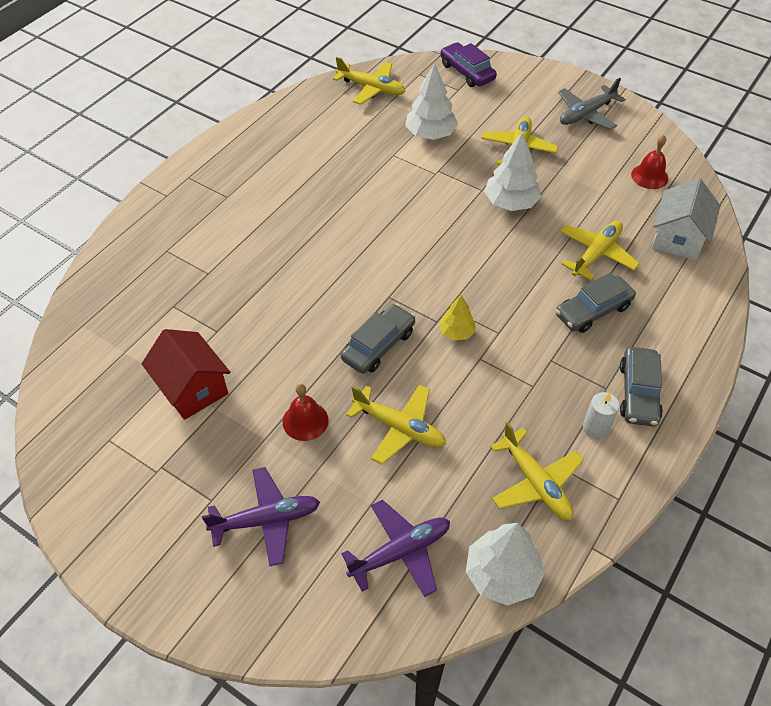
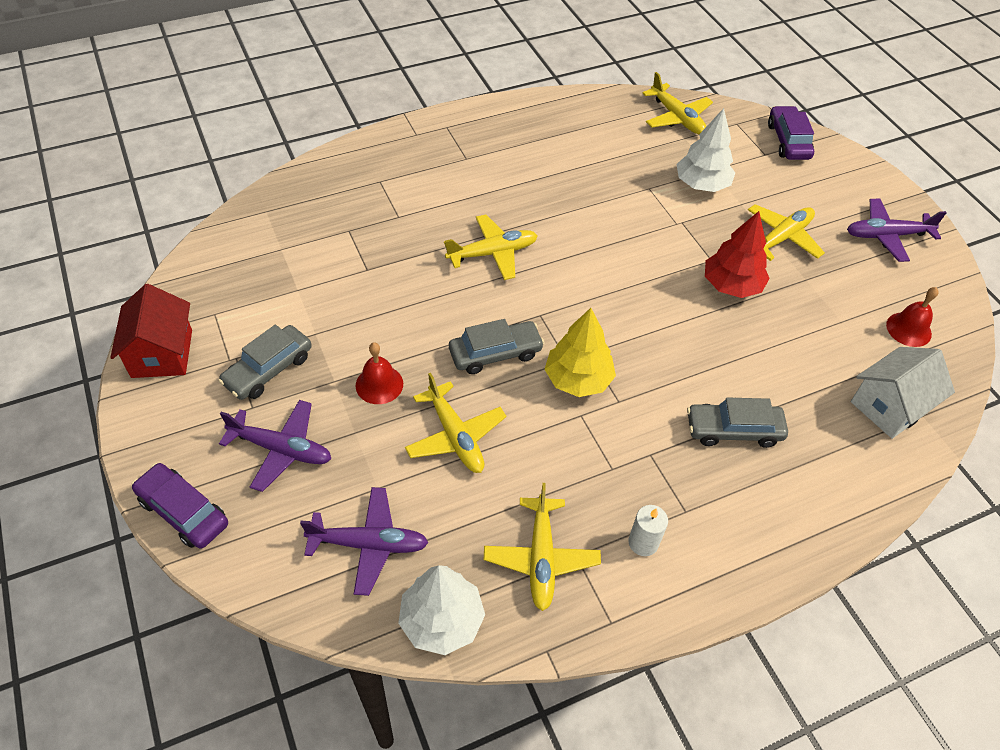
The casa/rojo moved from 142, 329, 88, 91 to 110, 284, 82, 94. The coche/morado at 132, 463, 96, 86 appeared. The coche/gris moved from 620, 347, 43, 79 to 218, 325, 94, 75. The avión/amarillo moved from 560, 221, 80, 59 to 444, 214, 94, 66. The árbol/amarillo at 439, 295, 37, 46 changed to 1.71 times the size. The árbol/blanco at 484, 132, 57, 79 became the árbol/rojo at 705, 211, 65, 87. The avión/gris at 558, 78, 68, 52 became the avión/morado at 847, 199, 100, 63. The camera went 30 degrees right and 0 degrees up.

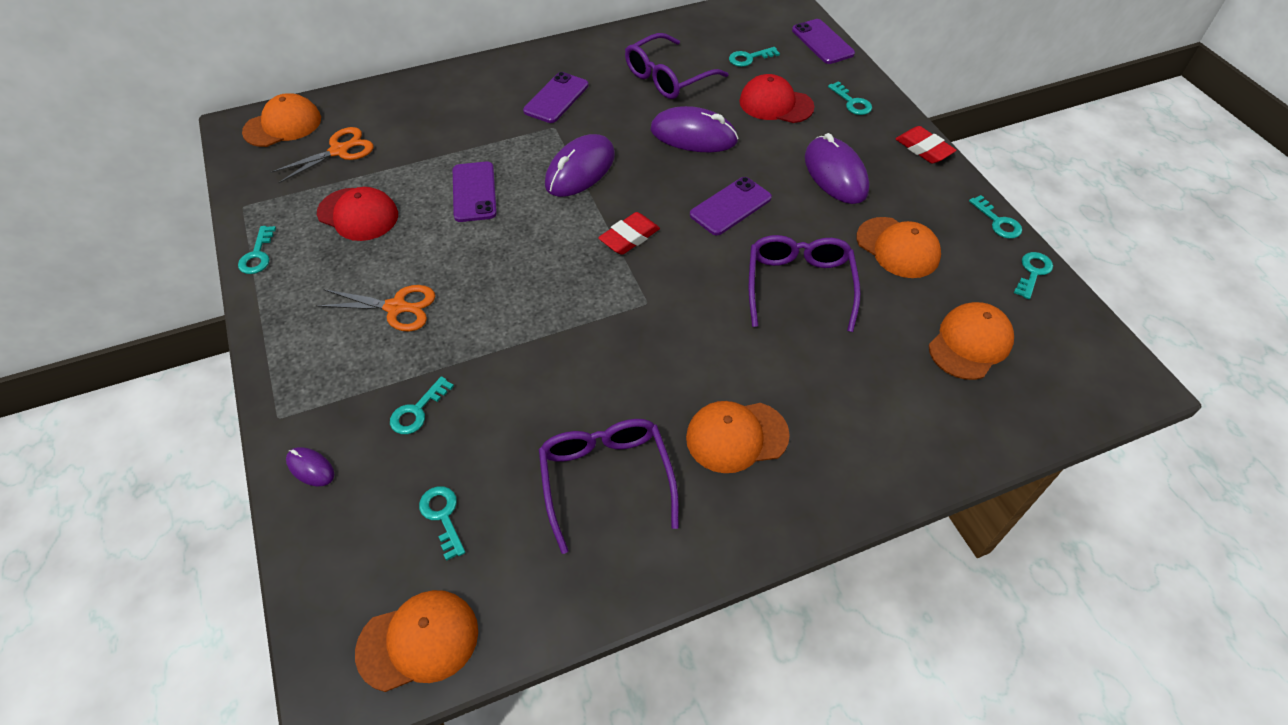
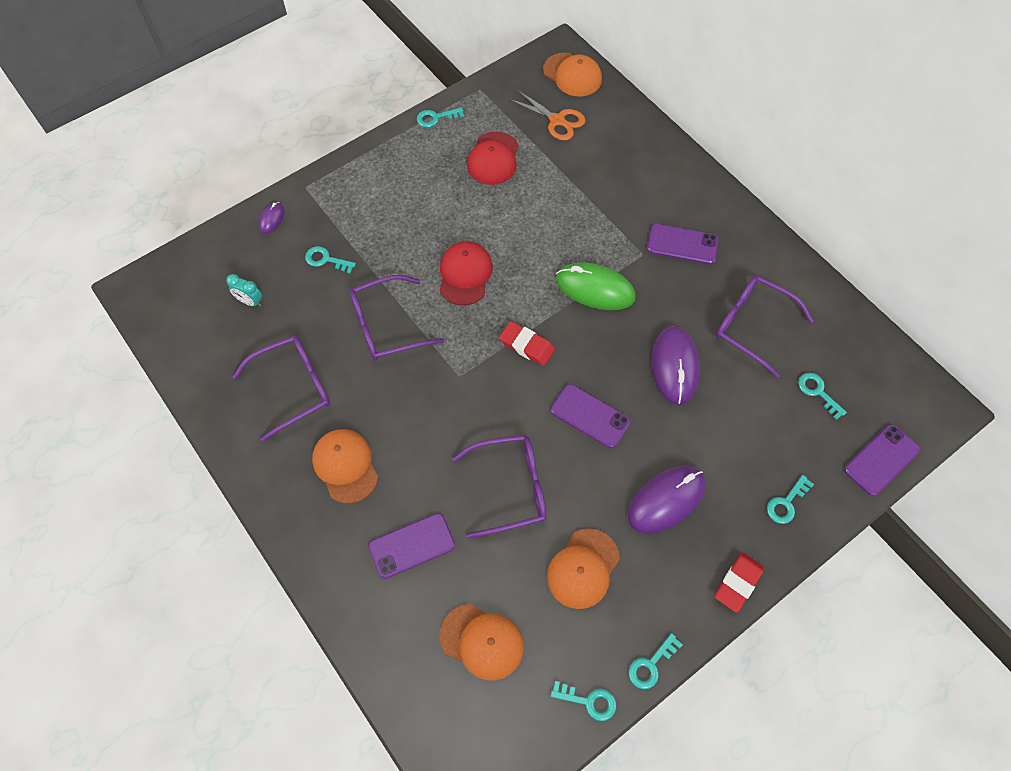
The llave/turquesa at 419, 486, 46, 75 was replaced by the despertador/turquesa at 226, 274, 36, 33. The gafas/morado at 350, 275, 94, 86 appeared. The móvil/morado moved from 453, 161, 44, 61 to 368, 513, 87, 66. The gorra/rojo moved from 739, 74, 76, 49 to 440, 241, 53, 64. The ratón/morado at 545, 134, 70, 63 became the ratón/verde at 556, 262, 80, 48. The tijeras/naranja at 316, 285, 119, 47 disappeared. The gorra/naranja at 355, 590, 123, 102 disappeared. The camera went 75 degrees right and 10 degrees up.

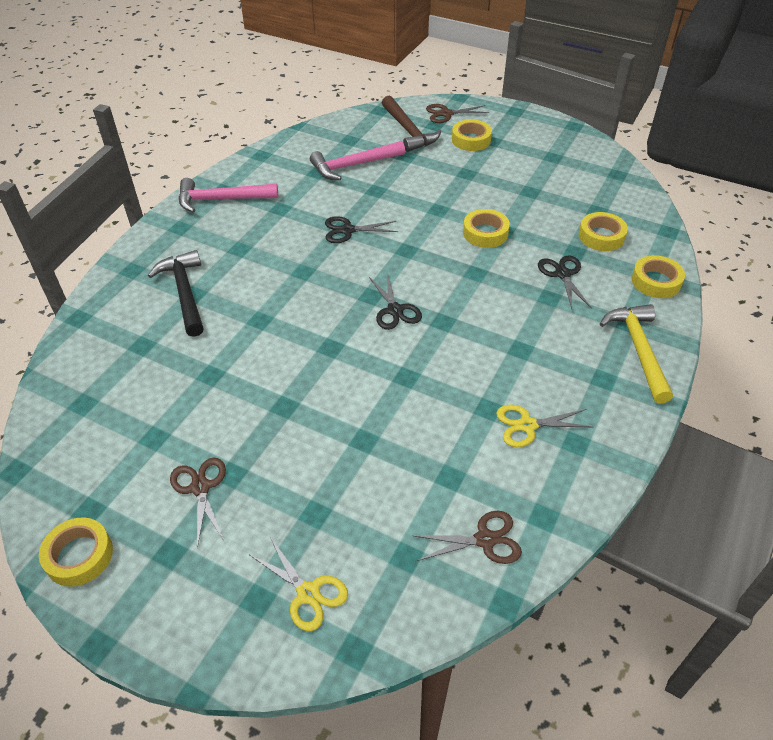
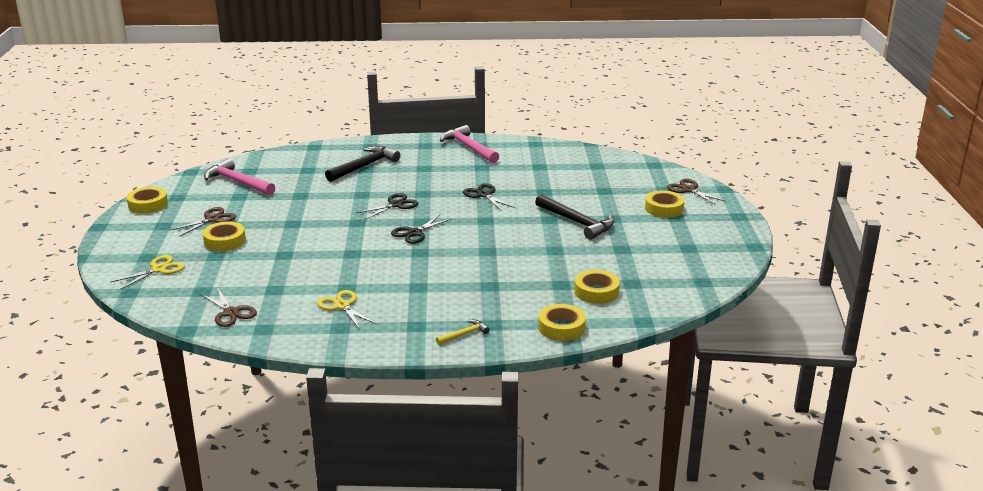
The tijeras/amarillo at 250, 537, 98, 94 turned 150 degrees counterclockwise. The cinta adhesiva/amarillo moved from 463, 209, 47, 39 to 203, 221, 43, 30. The martillo/rosa moved from 310, 141, 95, 39 to 204, 158, 71, 38. The tijeras/negro moved from 538, 255, 54, 54 to 357, 193, 62, 27. The martillo/amarillo at 600, 304, 73, 100 changed to 0.50 times the size. The martillo/negro at 535, 194, 79, 46 appeared. The martillo/marrón at 382, 96, 59, 56 disappeared. The camera went 60 degrees right and 20 degrees down.

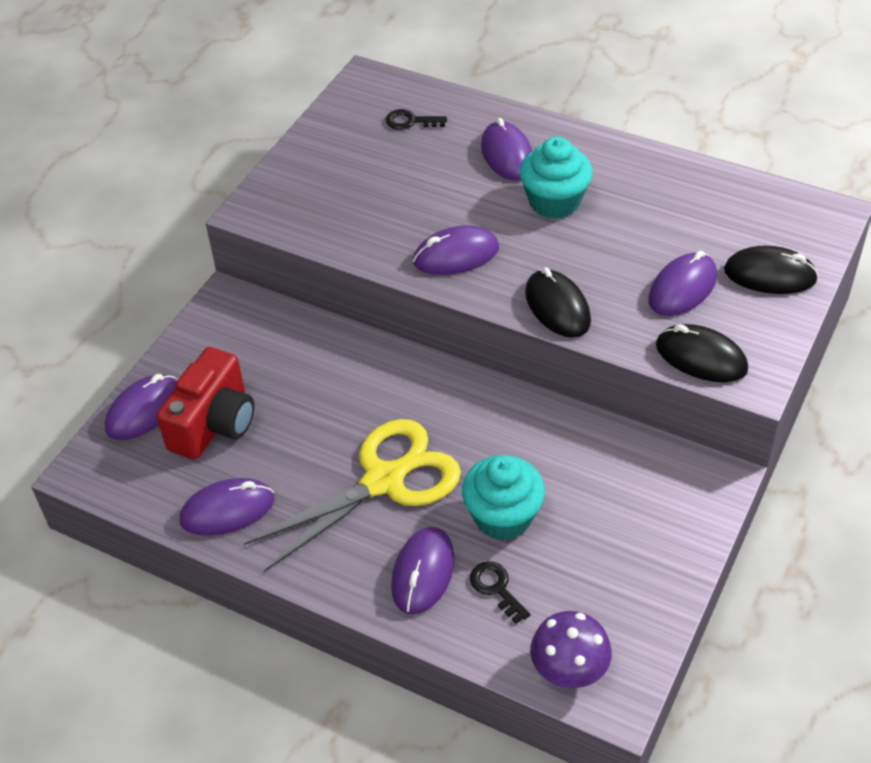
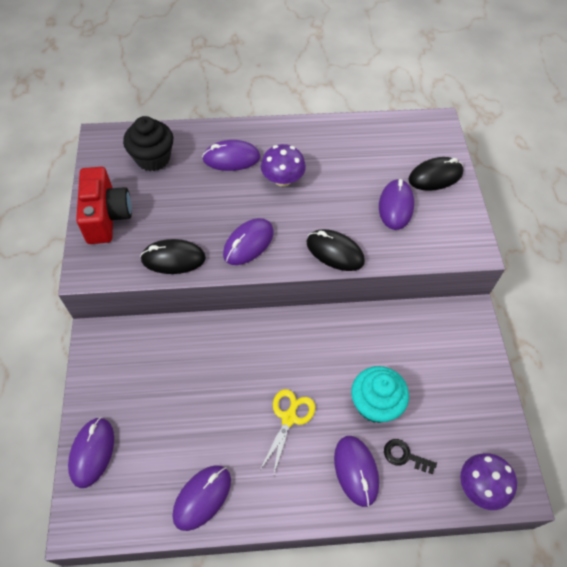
The cámara/rojo moved from 157, 347, 98, 113 to 76, 167, 56, 77. The llave/negro at 385, 109, 62, 21 was replaced by the magdalena/negro at 123, 116, 50, 55. The ratón/negro moved from 656, 324, 92, 58 to 140, 239, 66, 35. The ratón/morado at 481, 118, 52, 63 turned 45 degrees counterclockwise. The tijeras/amarillo at 244, 419, 217, 153 changed to 0.55 times the size. The magdalena/turquesa at 519, 137, 74, 82 was replaced by the seta/morado at 261, 144, 45, 42. The camera went 35 degrees left and 10 degrees up.

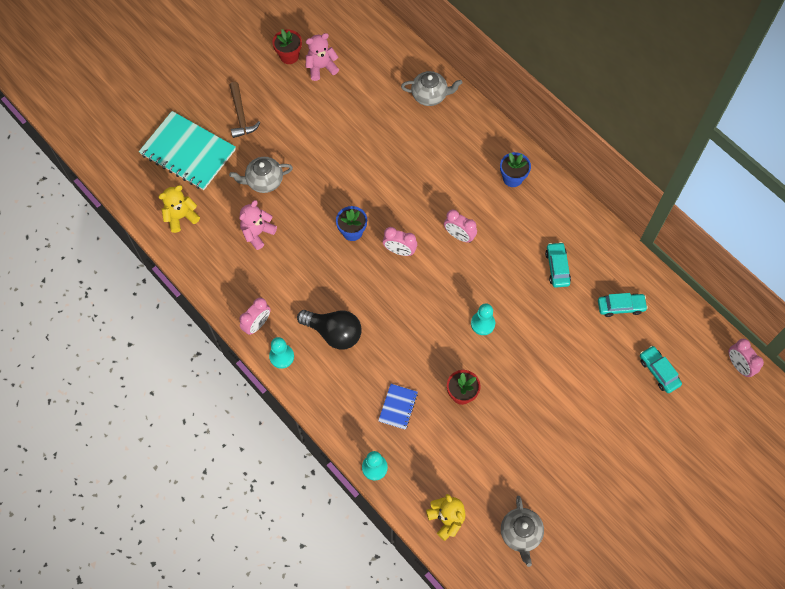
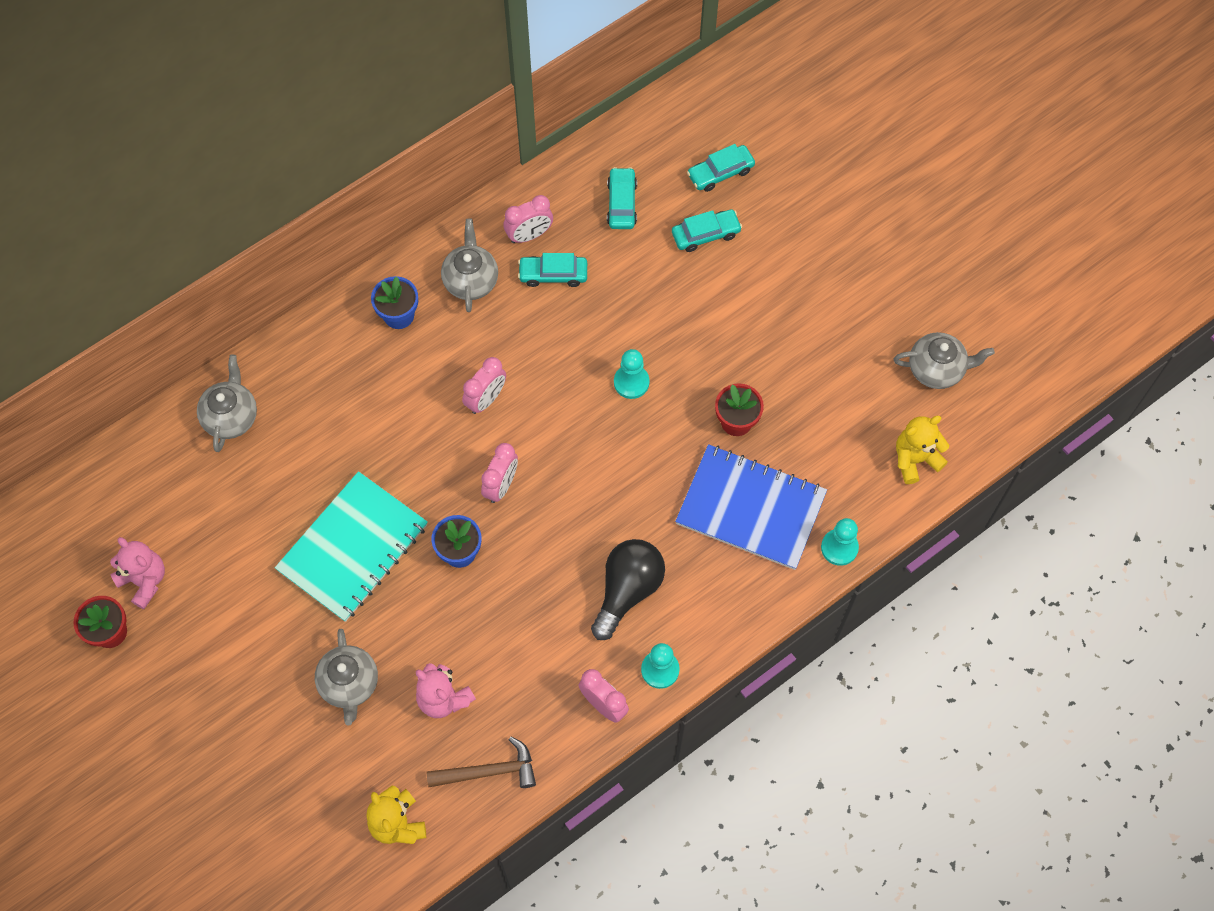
The osito/rosa at 306, 33, 33, 48 turned 150 degrees clockwise. The cuaderno/turquesa moved from 139, 111, 97, 79 to 275, 471, 153, 151. The martillo/marrón moved from 229, 82, 31, 56 to 427, 737, 109, 51. The tetera/gris at 441, 219, 57, 93 appeared. The despertador/rosa moved from 729, 339, 35, 38 to 503, 195, 50, 48. The coche/turquesa at 672, 209, 70, 43 appeared. The cuaderno/azul at 378, 384, 40, 46 changed to 2.15 times the size. The camera went 85 degrees left and 0 degrees up.

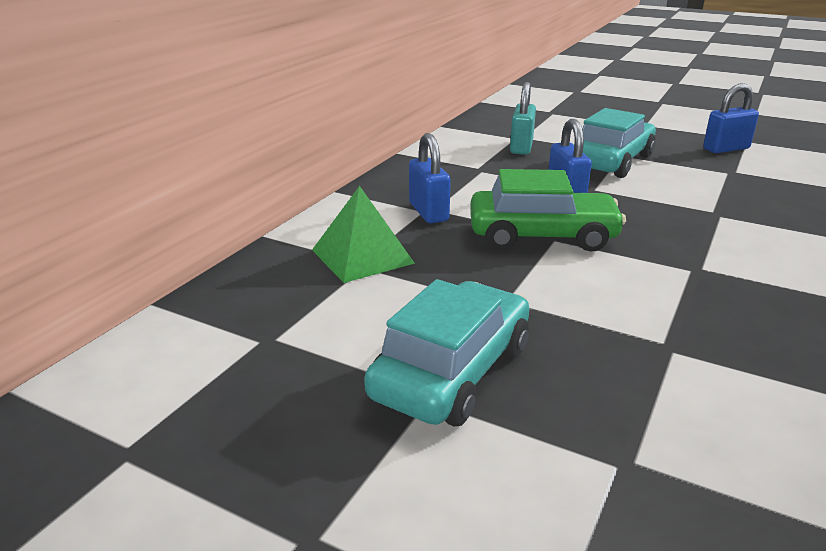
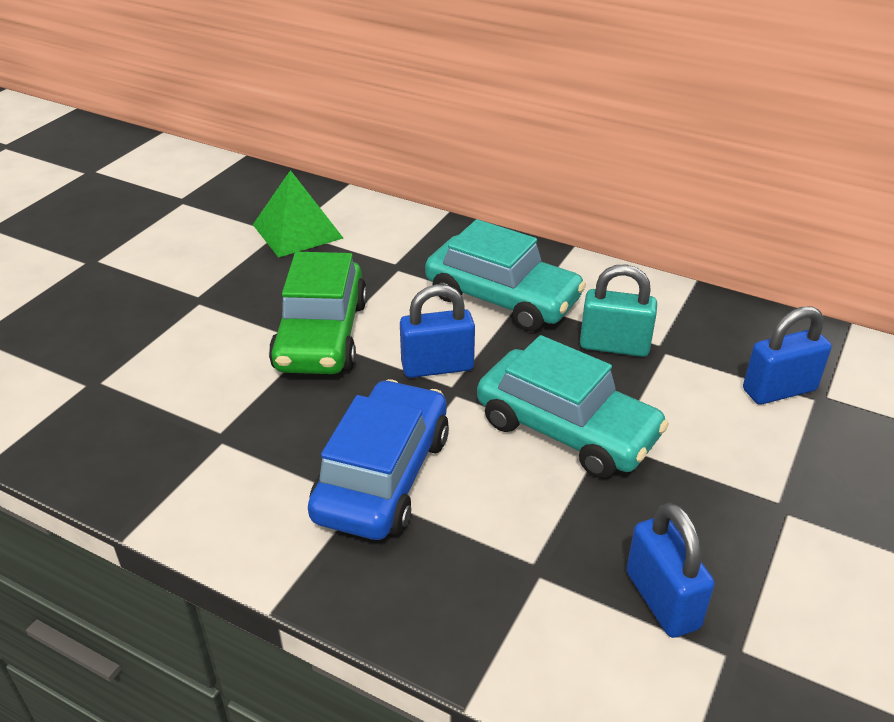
The coche/azul at 308, 379, 141, 161 appeared. The coche/turquesa moved from 364, 279, 166, 147 to 425, 219, 161, 113. The candado/azul moved from 409, 133, 42, 90 to 743, 306, 89, 98. The camera went 90 degrees right and 10 degrees up.

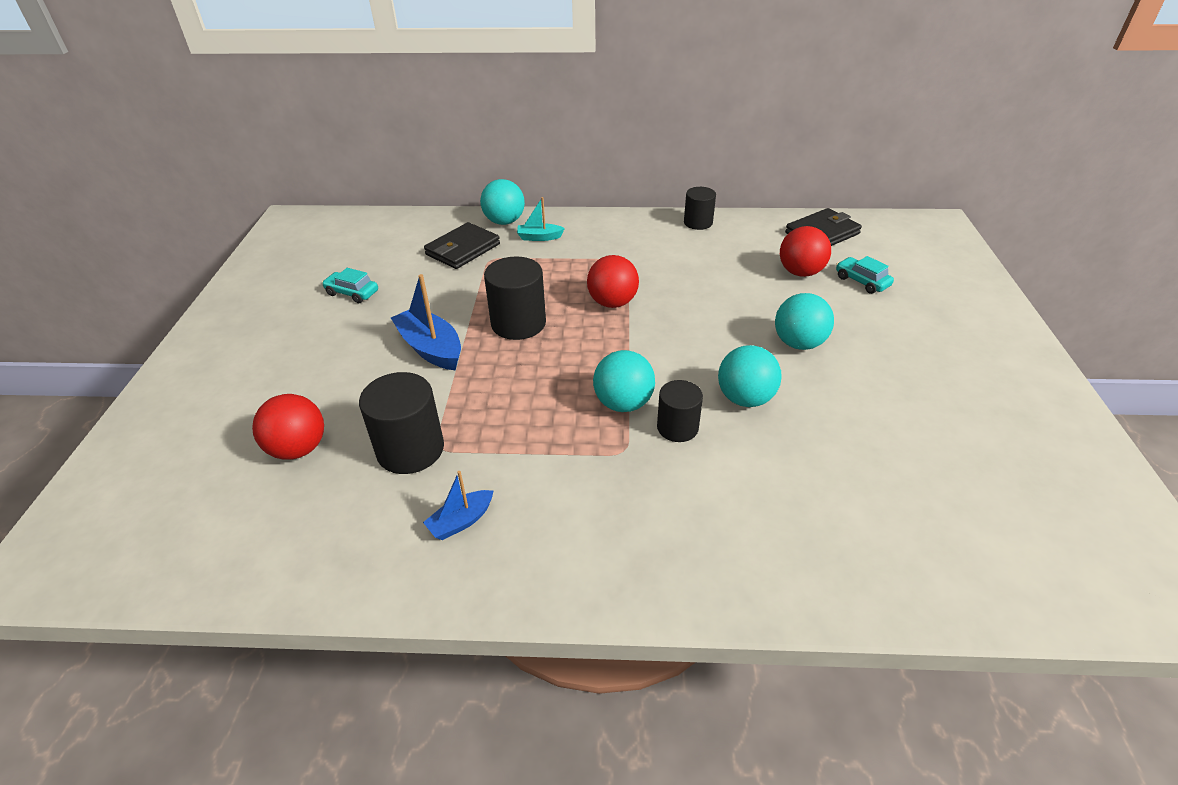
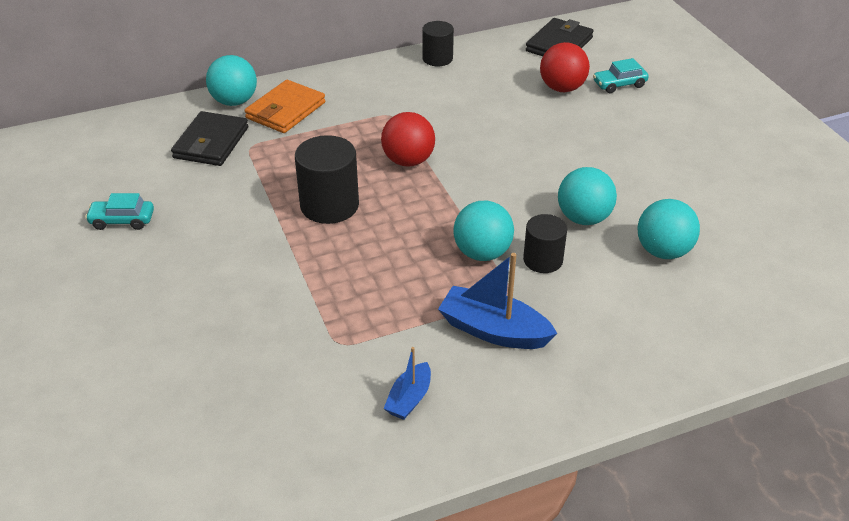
The barco/turquesa at 517, 197, 48, 44 was replaced by the cartera/naranja at 245, 80, 80, 53. The barco/azul moved from 391, 274, 70, 96 to 438, 253, 120, 96. The coche/turquesa at 836, 256, 58, 38 turned 45 degrees counterclockwise. The pelota/turquesa moved from 775, 293, 59, 57 to 637, 199, 63, 60. The pelota/rojo at 252, 394, 72, 66 disappeared. The cilindro/negro at 359, 372, 85, 102 disappeared. The camera went 25 degrees left and 0 degrees up.

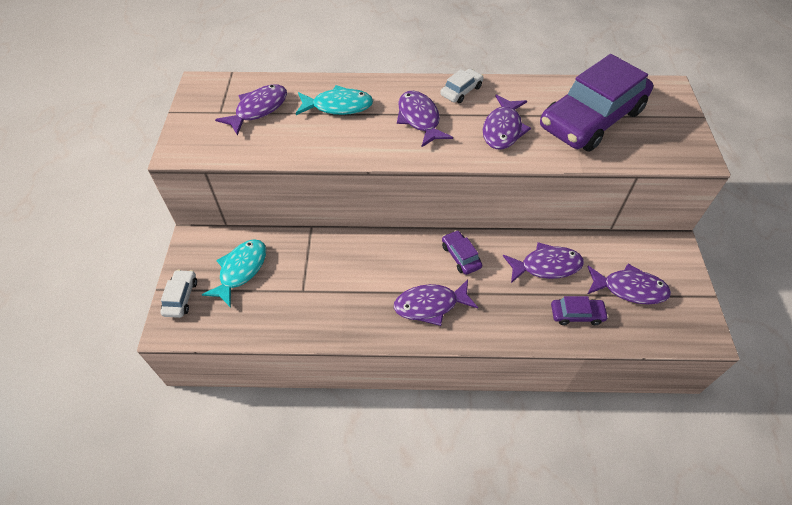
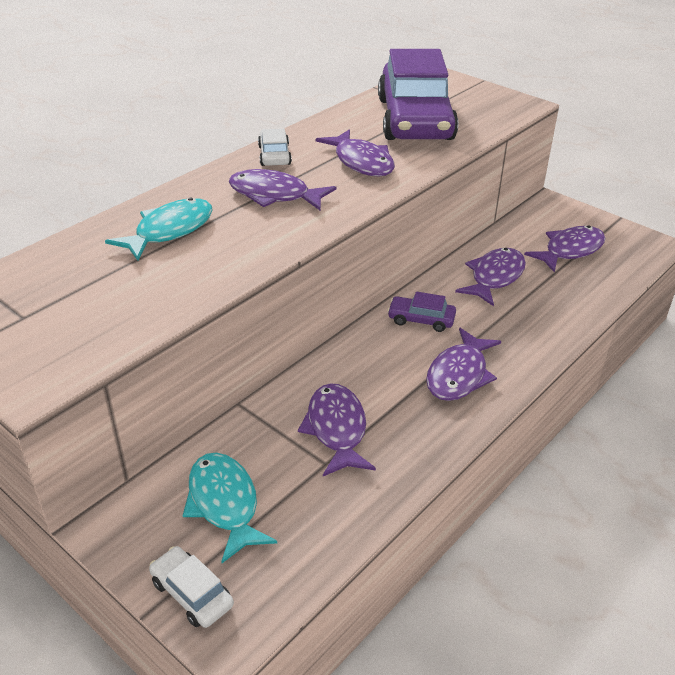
The pez/morado moved from 215, 84, 72, 52 to 298, 383, 78, 93. The coche/morado at 551, 296, 58, 29 disappeared. The camera went 50 degrees left and 15 degrees down.

